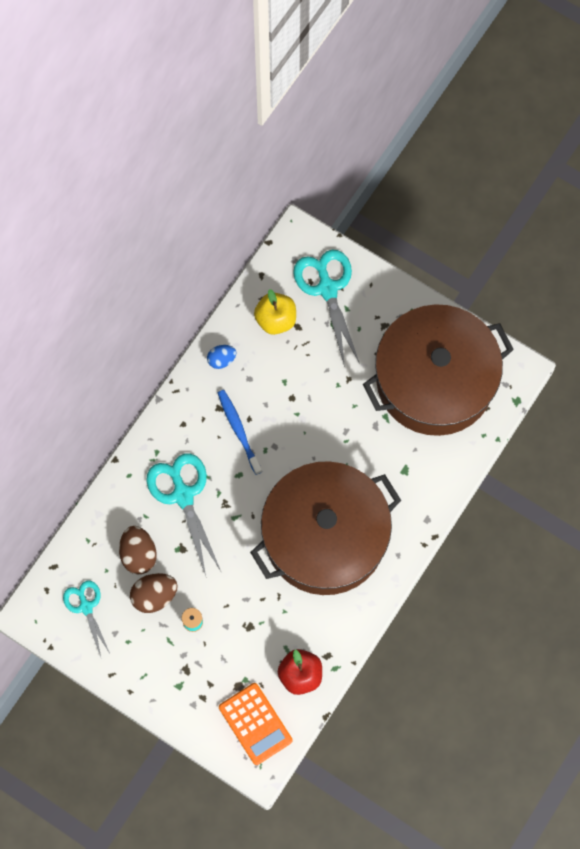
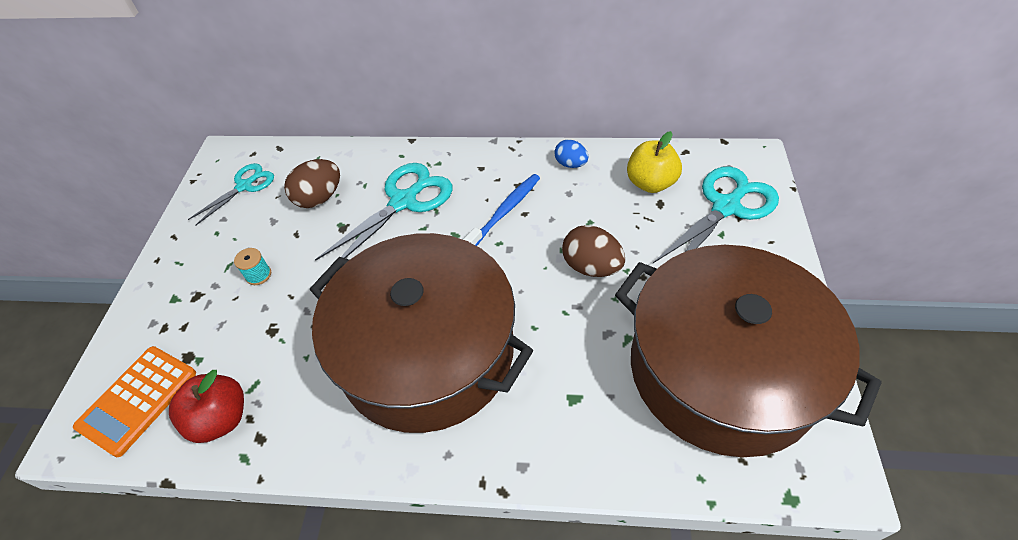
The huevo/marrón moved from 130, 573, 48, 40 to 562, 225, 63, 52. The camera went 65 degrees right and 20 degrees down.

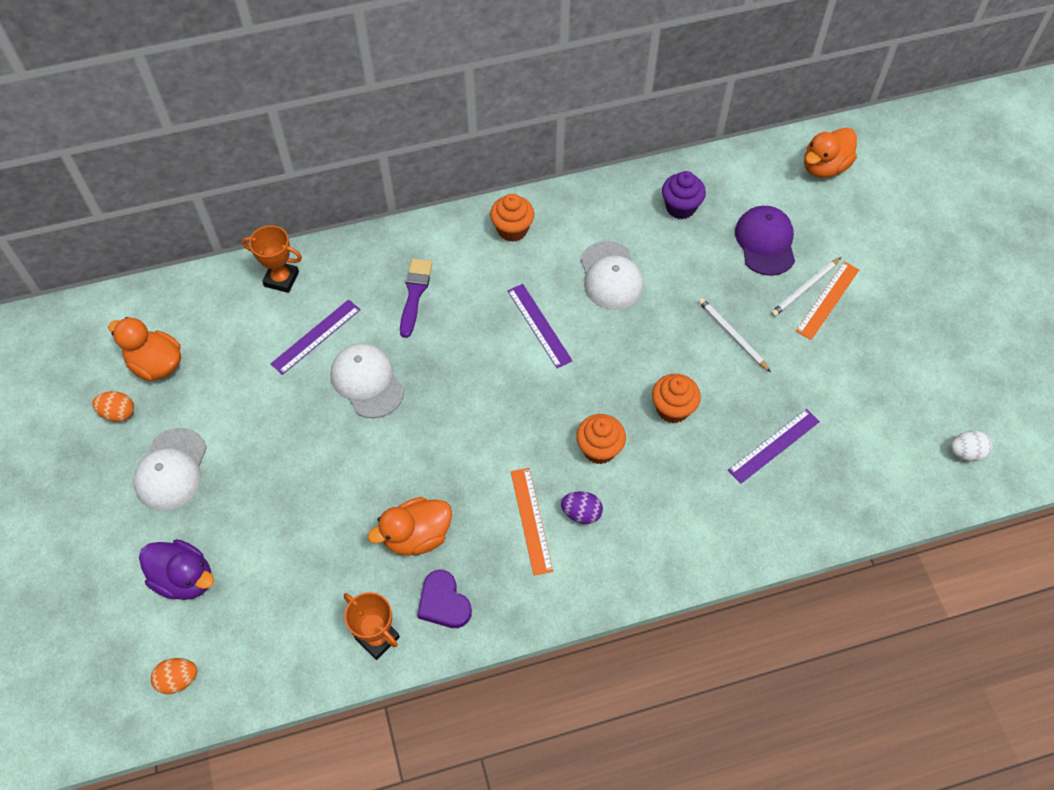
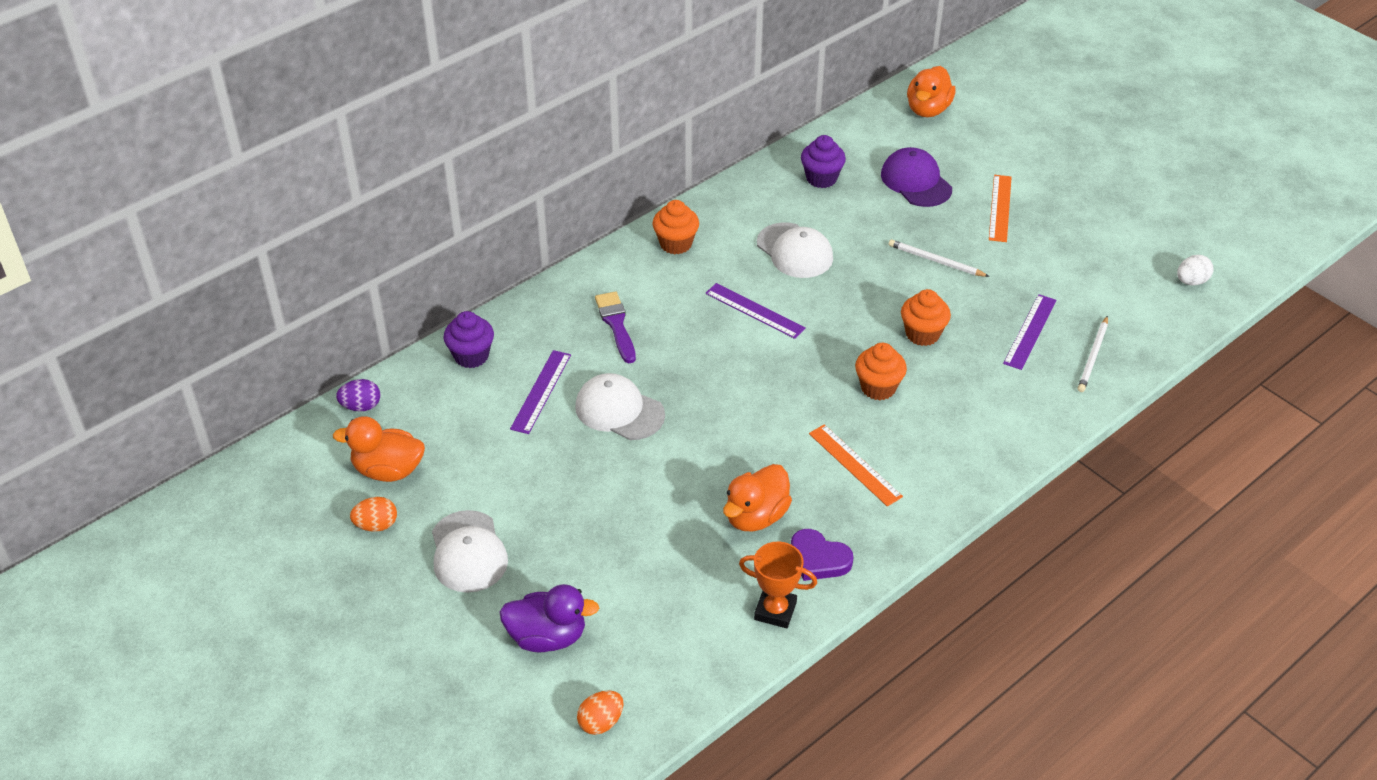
The huevo/morado moved from 561, 491, 42, 33 to 336, 379, 44, 32. The trofeo/naranja at 242, 225, 60, 68 was replaced by the magdalena/morado at 444, 311, 50, 57. The lápiz/blanco moved from 771, 257, 70, 60 to 1078, 316, 30, 76. The camera went 25 degrees left and 15 degrees down.

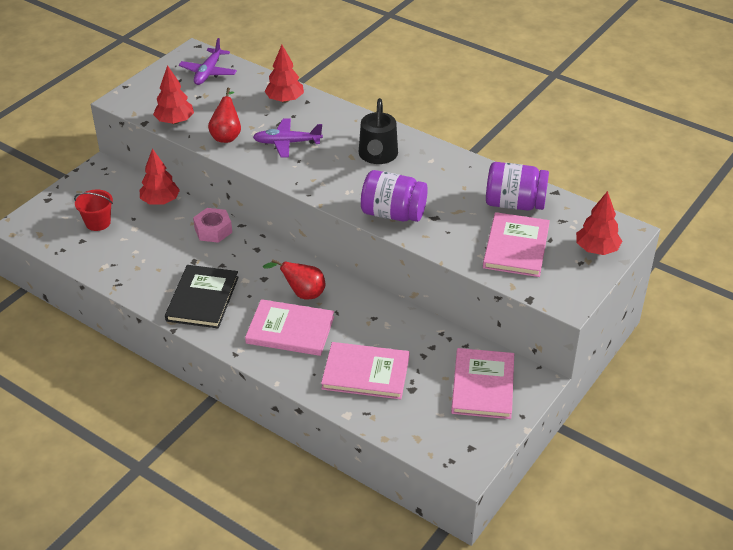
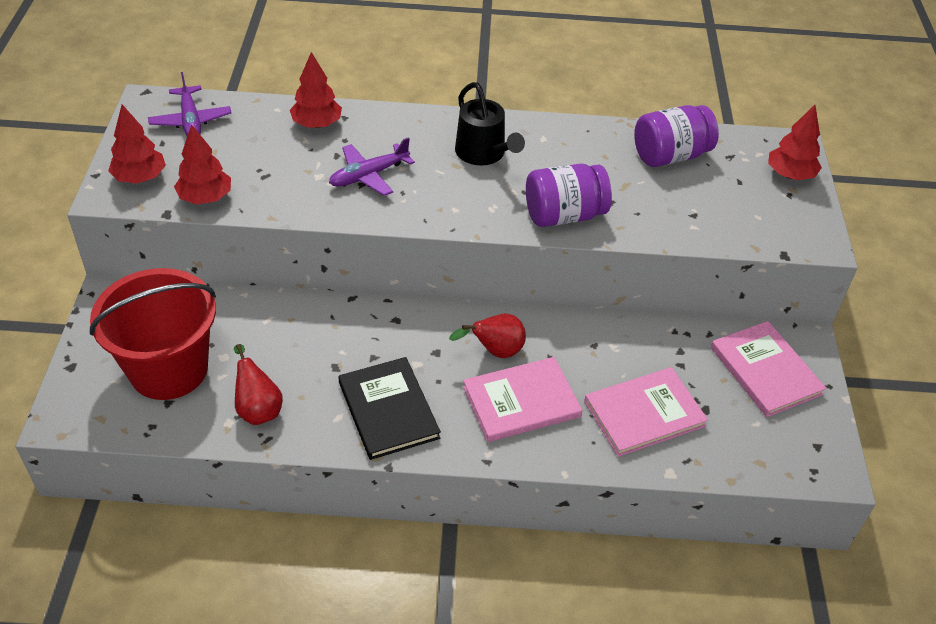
The balde/rojo at 74, 190, 39, 41 changed to 2.19 times the size. The árbol/rojo moved from 140, 148, 40, 57 to 108, 104, 58, 80. The pera/rojo moved from 208, 88, 33, 55 to 234, 344, 49, 81. The tuerca/rosa at 193, 208, 39, 35 disappeared. The libro/rosa at 483, 212, 67, 65 disappeared. The camera went 35 degrees left and 5 degrees up.

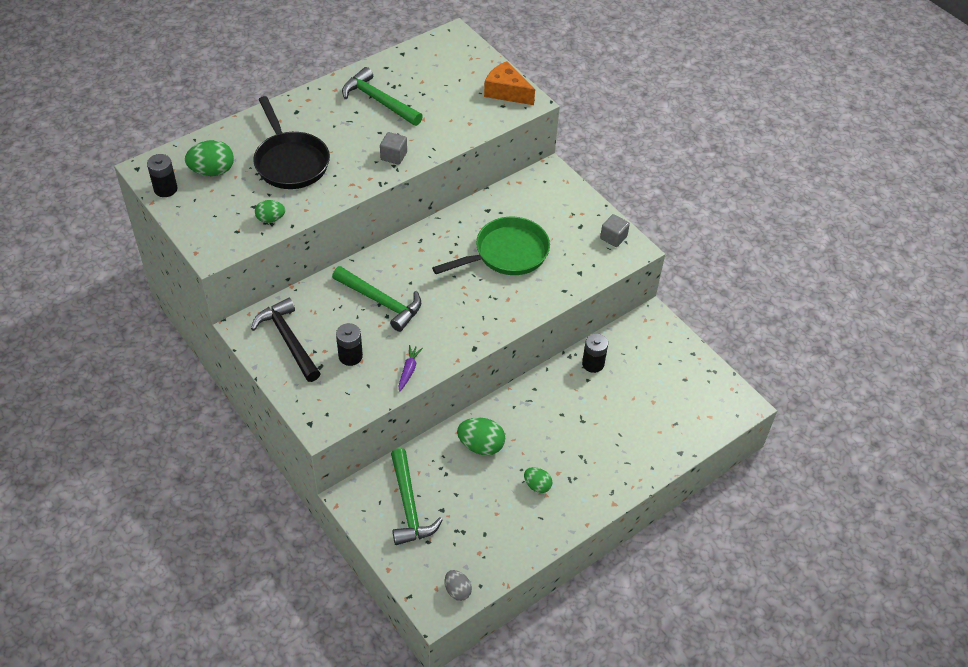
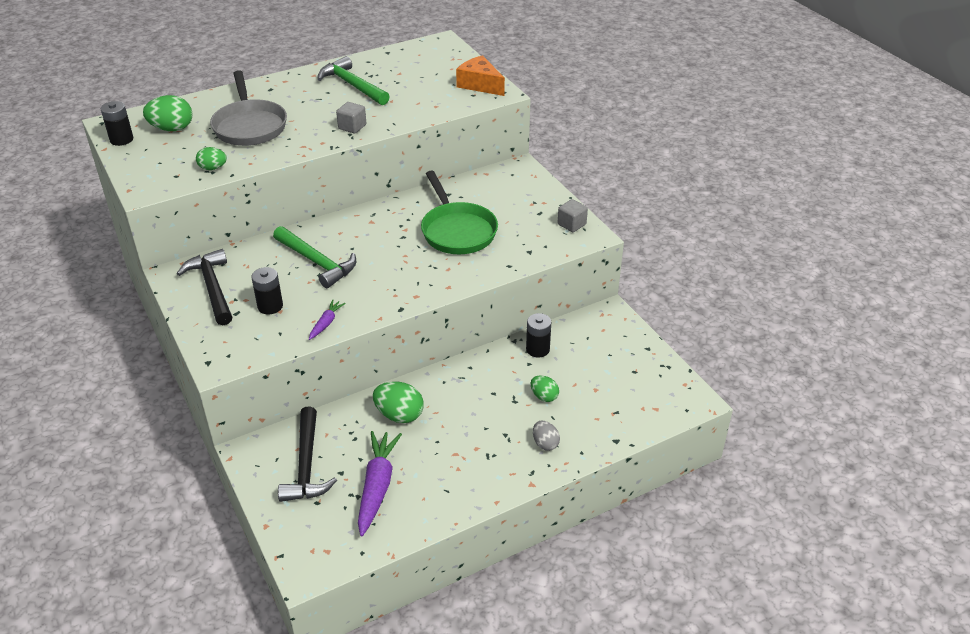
The sartén/negro at 253, 96, 77, 93 became the sartén/gris at 210, 70, 77, 76. The martillo/verde at 391, 448, 52, 97 became the martillo/negro at 278, 407, 59, 95. The zanahoria/morado at 358, 431, 44, 105 appeared. The sartén/verde at 432, 217, 118, 58 turned 90 degrees clockwise. The huevo/verde moved from 524, 467, 28, 26 to 531, 375, 28, 27. The huevo/gris moved from 445, 570, 27, 31 to 533, 421, 27, 30. The camera went 10 degrees right and 10 degrees down.

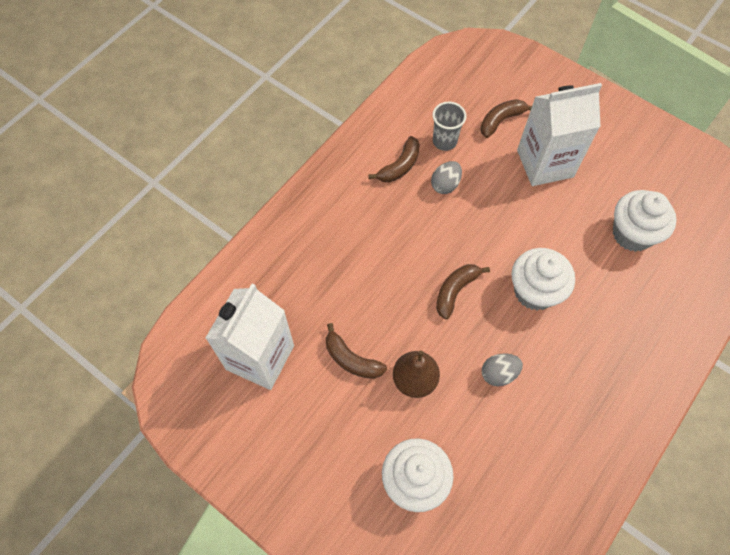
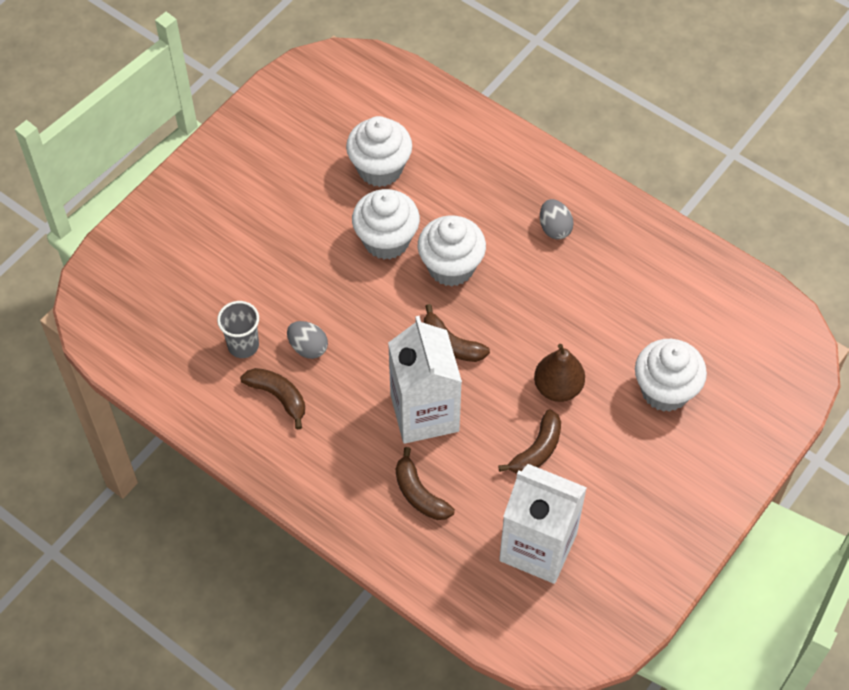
The magdalena/blanco at 352, 189, 68, 71 appeared. The cartón de leche/blanco moved from 517, 83, 85, 103 to 388, 316, 74, 128. The plátano/marrón moved from 480, 99, 52, 39 to 396, 447, 59, 73. The huevo/gris moved from 482, 354, 41, 32 to 540, 199, 34, 41. The camera went 90 degrees left and 5 degrees down.

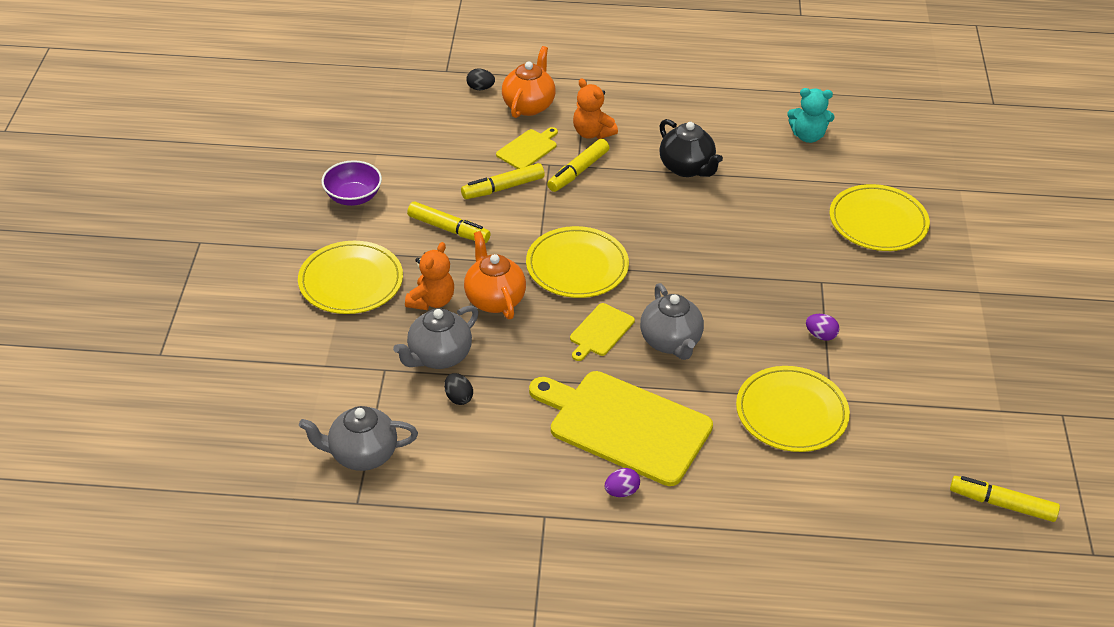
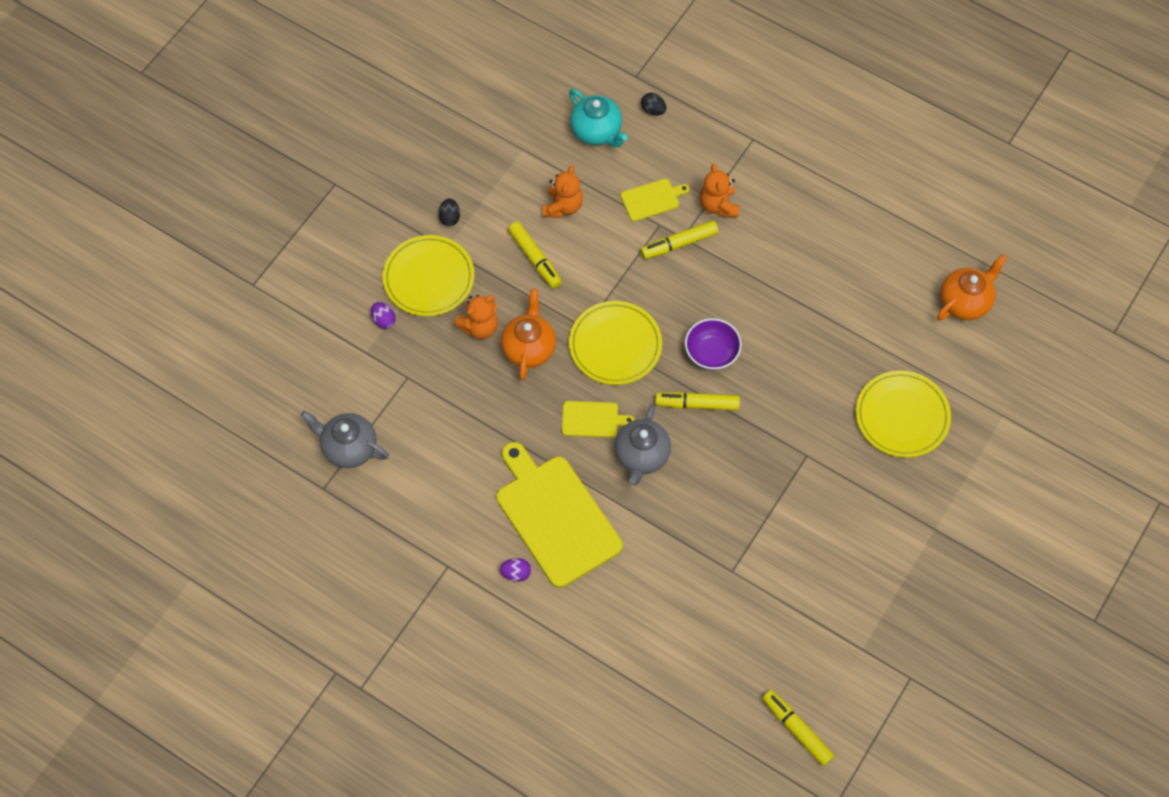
The huevo/morado moved from 806, 314, 33, 27 to 371, 302, 25, 27. The huevo/negro moved from 444, 373, 29, 32 to 439, 198, 21, 28. The osito/naranja at 543, 165, 40, 53 appeared. The tabla de cortar/amarillo at 570, 303, 65, 58 turned 150 degrees counterclockwise. The tetera/turquesa at 569, 89, 59, 58 appeared. The rotulador/amarillo moved from 461, 163, 84, 36 to 655, 392, 85, 19. The cuenco/morado moved from 322, 160, 60, 46 to 685, 318, 57, 52. The tetera/naranja moved from 502, 46, 54, 72 to 937, 254, 70, 66. The tetera/gris at 393, 305, 85, 64 disappeared. The tetera/negro at 659, 119, 64, 58 disappeared. The plato/amarillo at 736, 366, 114, 86 disappeared. The osito/turquesa at 787, 88, 47, 55 disappeared. The camera went 30 degrees right and 20 degrees up.

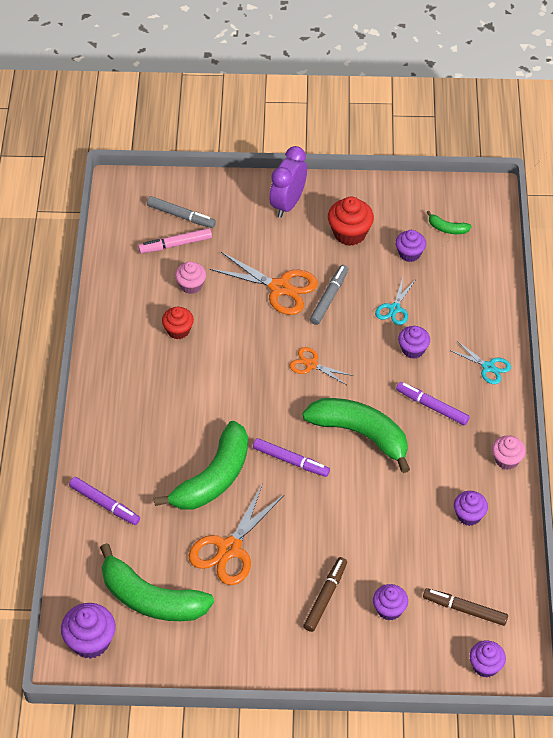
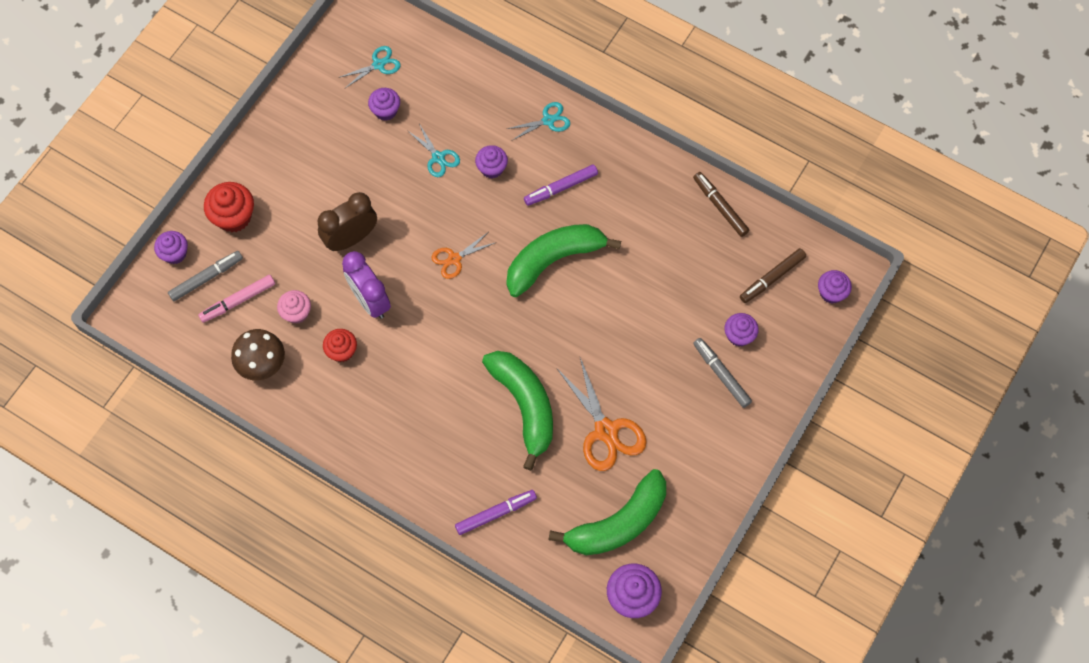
The magdalena/morado moved from 454, 491, 34, 35 to 154, 231, 34, 33. The rotulador/rosa at 138, 228, 74, 25 turned 45 degrees clockwise. The magdalena/rojo moved from 328, 197, 46, 49 to 204, 182, 50, 50. The seta/marrón at 231, 329, 54, 51 appeared. The tijeras/naranja at 210, 252, 108, 63 was replaced by the despertador/marrón at 318, 192, 59, 59. The plátano/verde at 426, 211, 45, 23 was replaced by the tijeras/turquesa at 338, 46, 62, 42. The despertador/morado moved from 270, 146, 37, 72 to 342, 251, 49, 68. The rotulador/marrón moved from 303, 557, 44, 75 to 693, 172, 56, 65. The rotulador/gris moved from 310, 265, 38, 60 to 693, 338, 59, 70. The rotulador/morado at 253, 438, 77, 39 disappeared. The magdalena/rosa at 492, 435, 34, 35 disappeared. The camera went 60 degrees left and 15 degrees up.

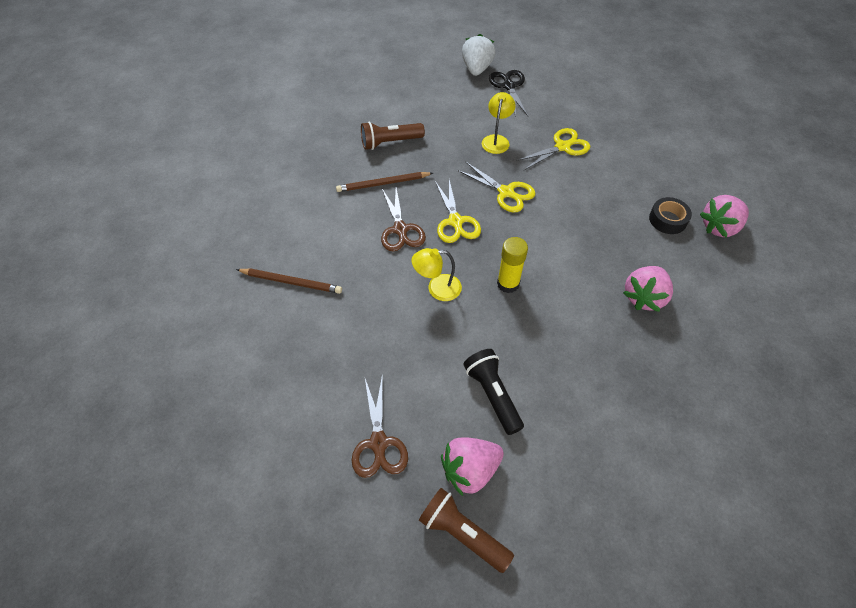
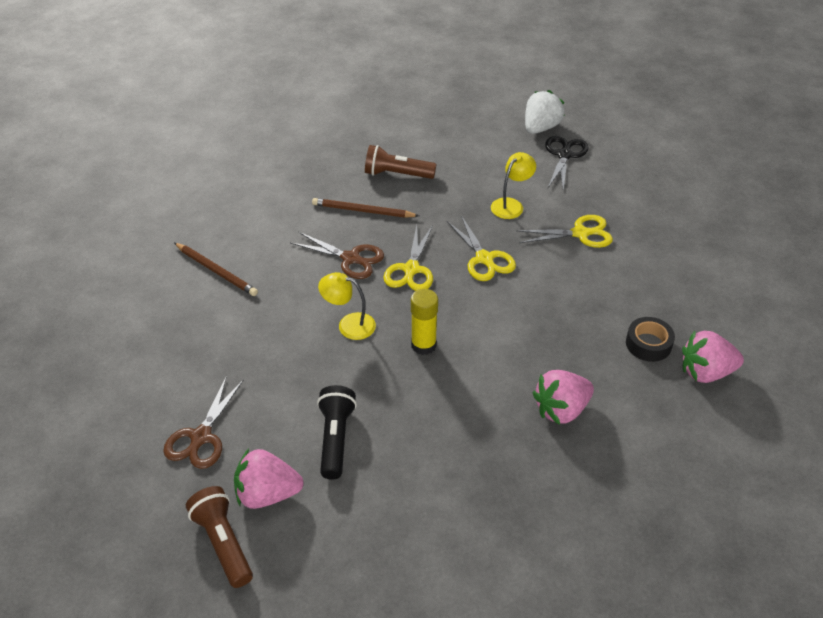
The tijeras/marrón at 381, 188, 45, 63 turned 75 degrees counterclockwise. The camera went 25 degrees right and 10 degrees down.

